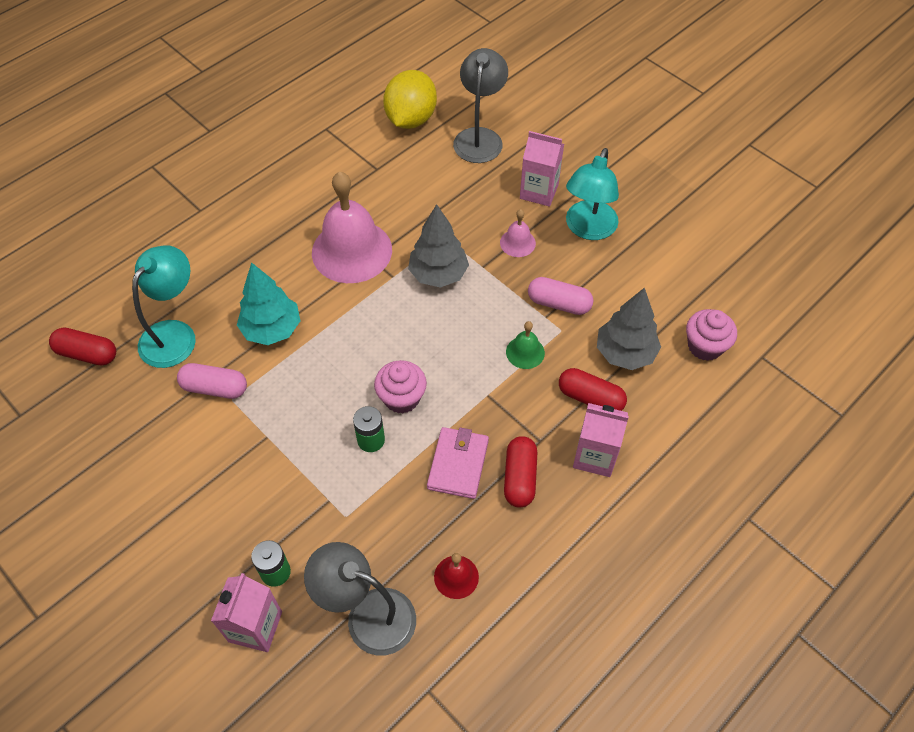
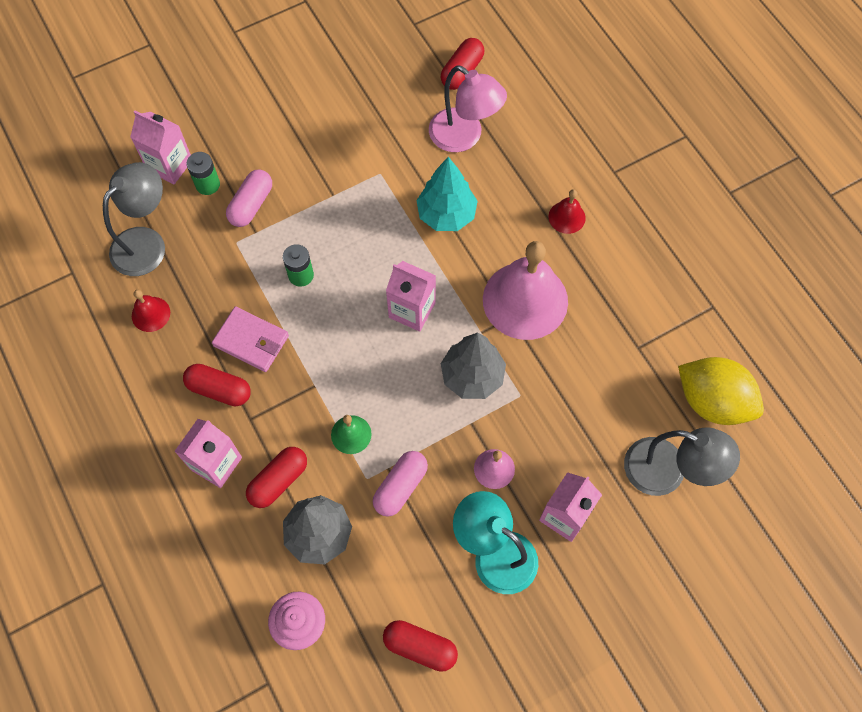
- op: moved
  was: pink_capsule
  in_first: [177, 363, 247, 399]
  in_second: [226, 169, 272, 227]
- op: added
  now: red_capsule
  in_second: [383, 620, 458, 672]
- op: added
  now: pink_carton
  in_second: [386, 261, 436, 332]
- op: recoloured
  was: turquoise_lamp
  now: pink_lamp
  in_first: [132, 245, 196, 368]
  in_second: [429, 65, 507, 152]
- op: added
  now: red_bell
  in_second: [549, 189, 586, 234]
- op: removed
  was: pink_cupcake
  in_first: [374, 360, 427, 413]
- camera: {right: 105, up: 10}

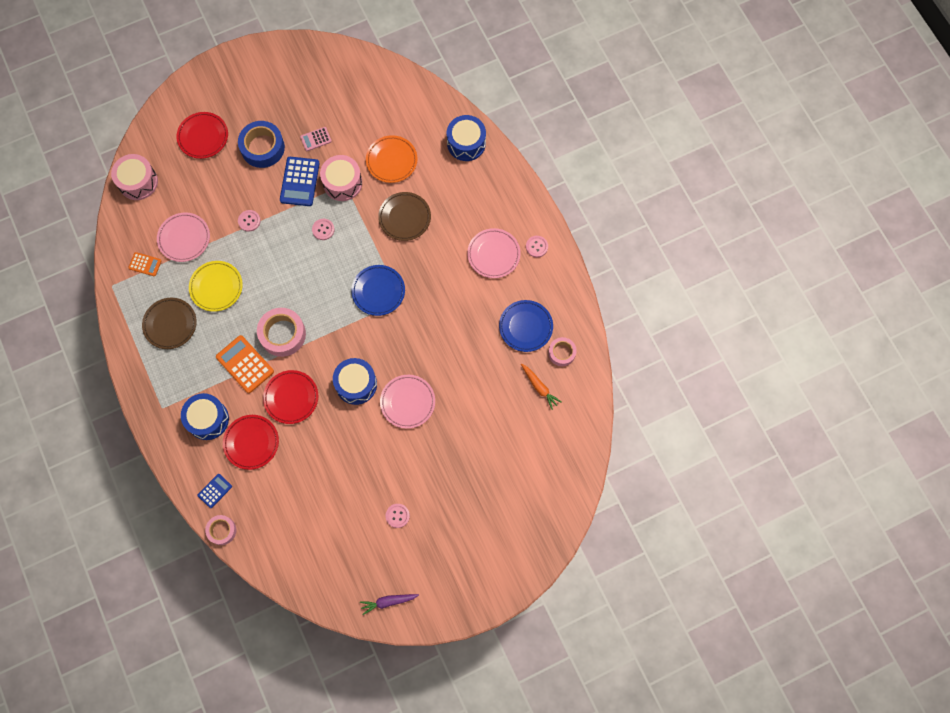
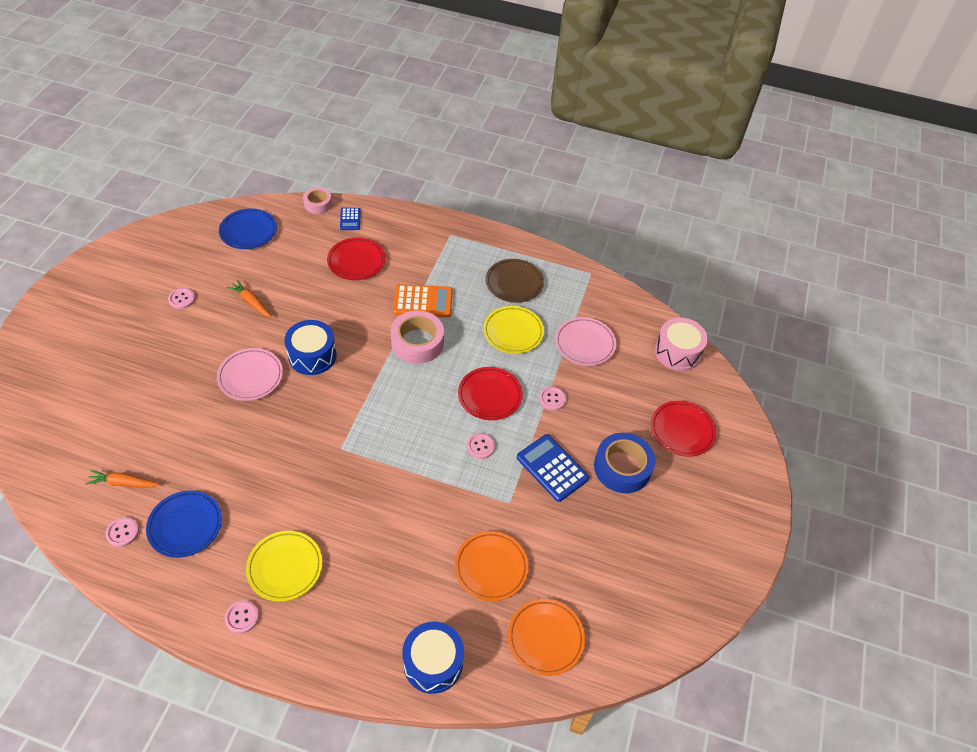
- op: replaced
  was: pink_tape
  now: pink_button
  in_first: [548, 337, 577, 366]
  in_second: [105, 517, 139, 547]
- op: moved
  was: blue_plate
  in_first: [351, 265, 405, 316]
  in_second: [219, 208, 277, 249]
- op: added
  now: orange_carrot
  in_second: [227, 280, 271, 317]
- op: recoloured
  was: pink_plate
  now: yellow_plate
  in_first: [467, 228, 521, 278]
  in_second: [246, 531, 323, 602]
- op: moved
  was: red_plate
  in_first: [263, 370, 318, 424]
  in_second: [458, 367, 523, 420]
- op: added
  now: orange_plate
  in_second: [508, 599, 585, 676]
- op: removed
  was: orange_calculator
  in_first: [128, 252, 161, 276]
- op: removed
  was: blue_drum
  in_first: [181, 393, 229, 440]
- op: removed
  was: pink_calculator
  in_first: [300, 127, 332, 151]
- op: removed
  was: pink_drum
  in_first: [320, 155, 362, 201]
- op: removed
  was: purple_carrot
  in_first: [360, 594, 419, 615]
- op: removed
  was: brown_plate
  in_first: [378, 192, 431, 241]
- camera: {right: 130, up: -20}

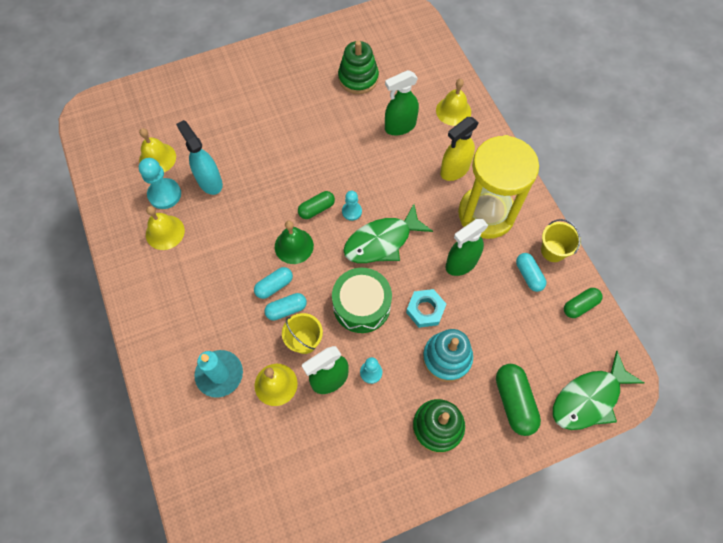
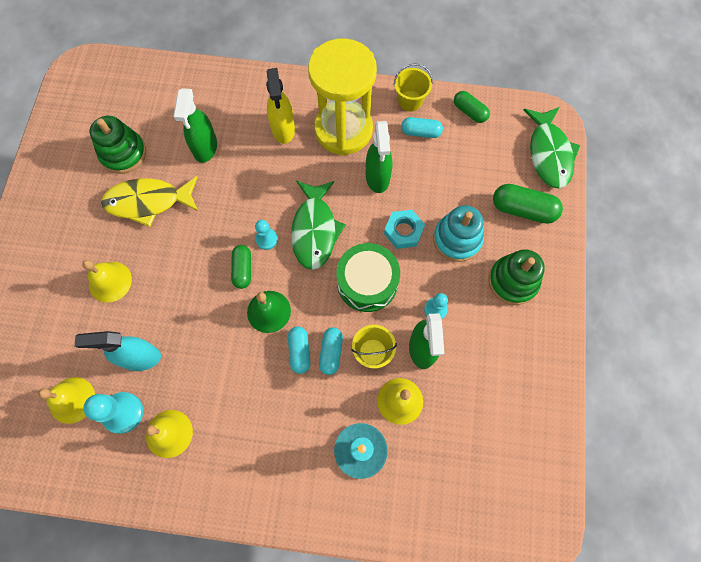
- op: moved
  was: yellow_bell
  in_first: [436, 79, 471, 126]
  in_second: [82, 260, 132, 303]
- op: added
  now: yellow_fish
  in_second: [101, 176, 198, 227]
- op: turned
  was: green_capsule
  in_first: [564, 288, 603, 318]
  in_second: [454, 91, 490, 123]
  clockwise: -45
- camera: {right: -60, up: 5}

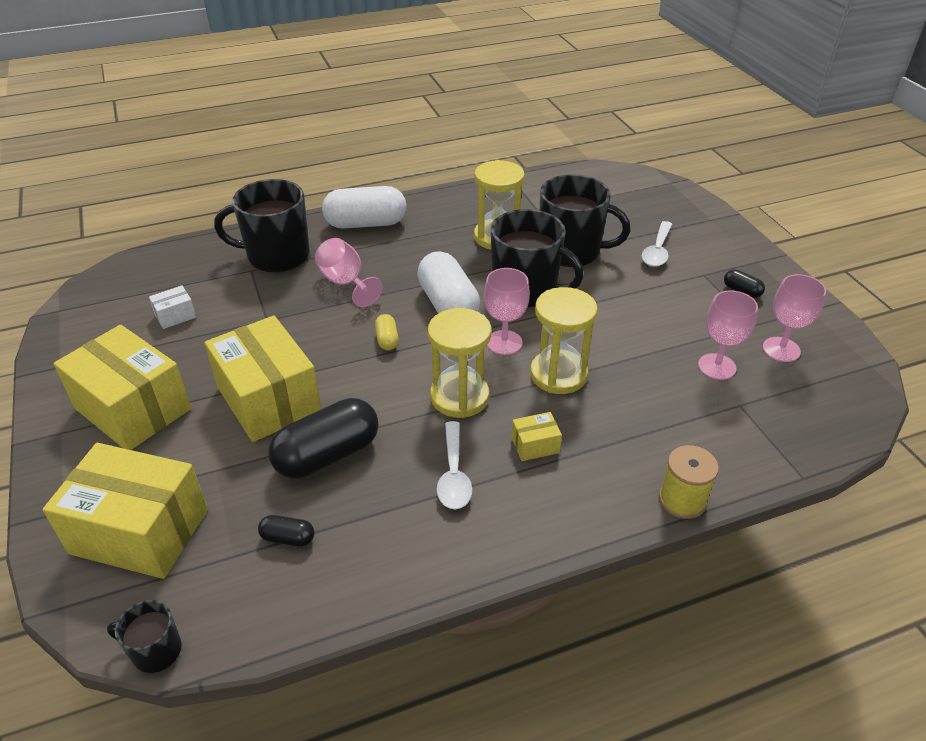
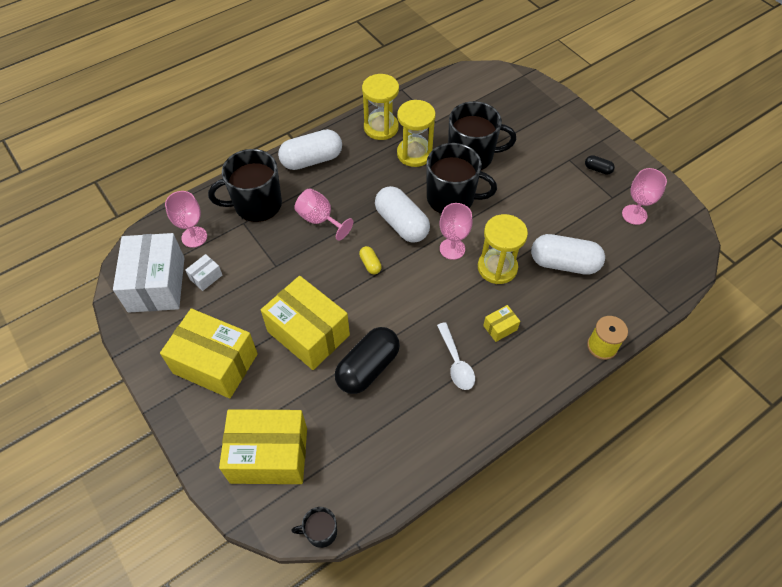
- op: added
  now: white_box
  in_second: [113, 233, 184, 313]
- op: moved
  was: pink_goblet
  in_first: [698, 290, 758, 380]
  in_second: [165, 191, 207, 248]
- op: moved
  was: yellow_hourglass
  in_first: [428, 308, 492, 418]
  in_second: [362, 74, 399, 140]
- op: added
  now: white_capsule
  in_second: [531, 234, 605, 275]
- op: removed
  was: black_capsule
  in_first: [258, 515, 314, 547]
- op: removed
  was: white_spoon
  in_first: [642, 221, 672, 267]
- camera: {right: -15, up: 15}

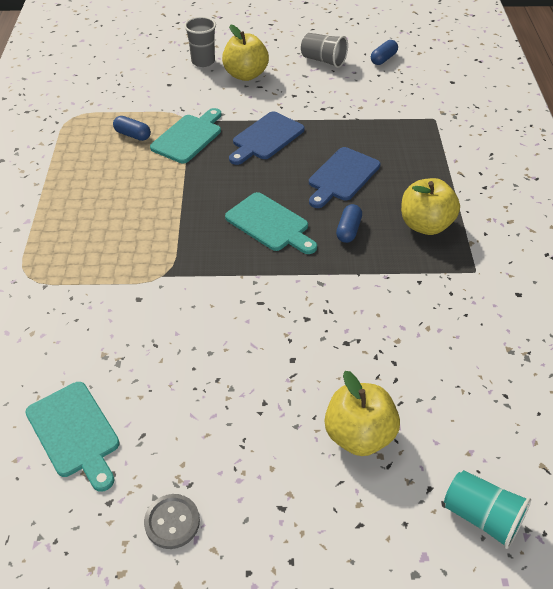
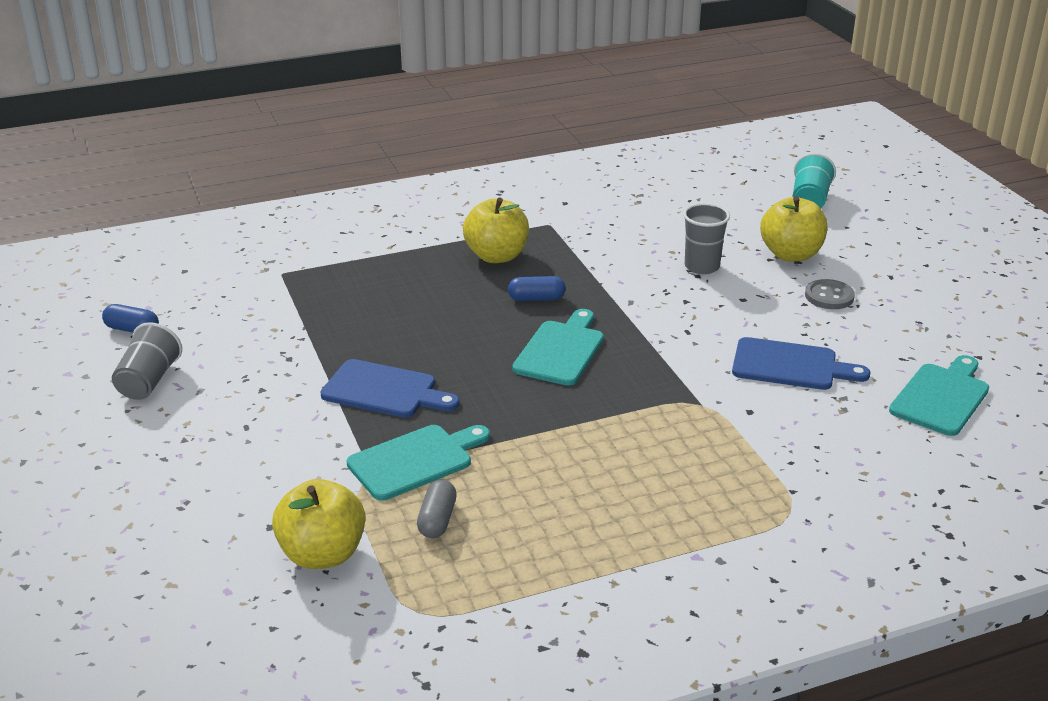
- op: moved
  was: yellow_apple
  in_first: [222, 24, 269, 81]
  in_second: [272, 479, 365, 569]
- op: turned
  was: turquoise_cutting_board
  in_first: [150, 108, 222, 163]
  in_second: [347, 425, 490, 501]
  clockwise: 135
- op: recoloured
  was: blue_capsule
  now: grey_capsule
  in_first: [113, 116, 151, 141]
  in_second: [417, 480, 457, 538]
- op: moved
  was: grey_cup
  in_first: [184, 17, 216, 67]
  in_second: [683, 203, 730, 274]
- op: moved
  was: blue_cutting_board
  in_first: [309, 147, 380, 208]
  in_second: [732, 337, 871, 390]
- op: moved
  was: grey_button
  in_first: [144, 494, 200, 549]
  in_second: [805, 279, 855, 309]
- camera: {right: -110, up: -15}

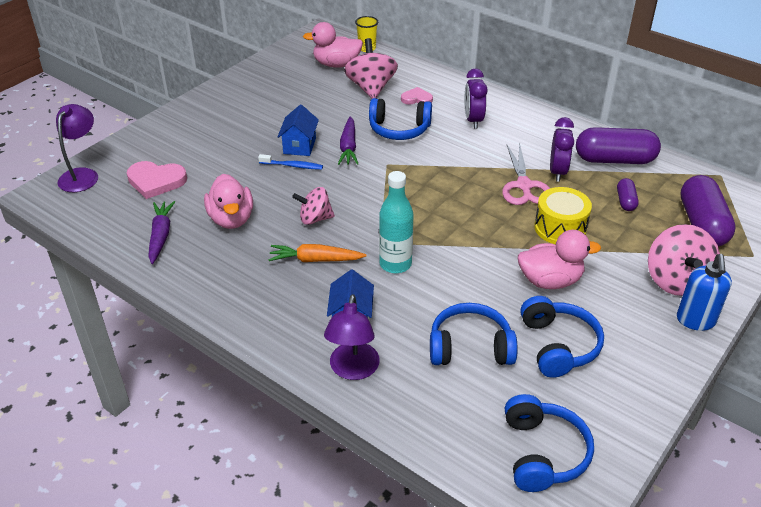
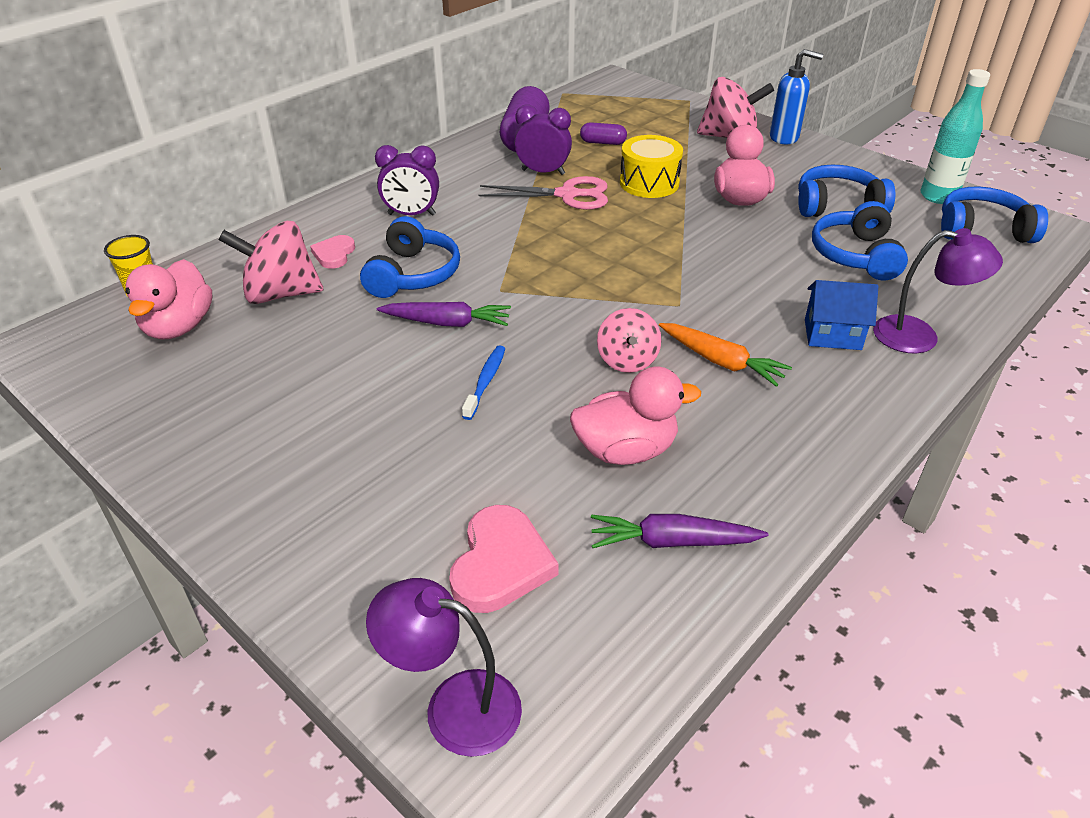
- op: turned
  was: orange_carrot
  in_first: [268, 244, 367, 262]
  in_second: [659, 323, 792, 387]
  clockwise: -60
- op: moved
  was: turquoise_bottle
  in_first: [379, 171, 414, 273]
  in_second: [921, 69, 990, 204]
- op: removed
  was: blue_house
  in_first: [278, 104, 319, 156]
- op: removed
  was: purple_capsule
  in_first: [680, 175, 736, 246]
- camera: {right: -85, up: 0}

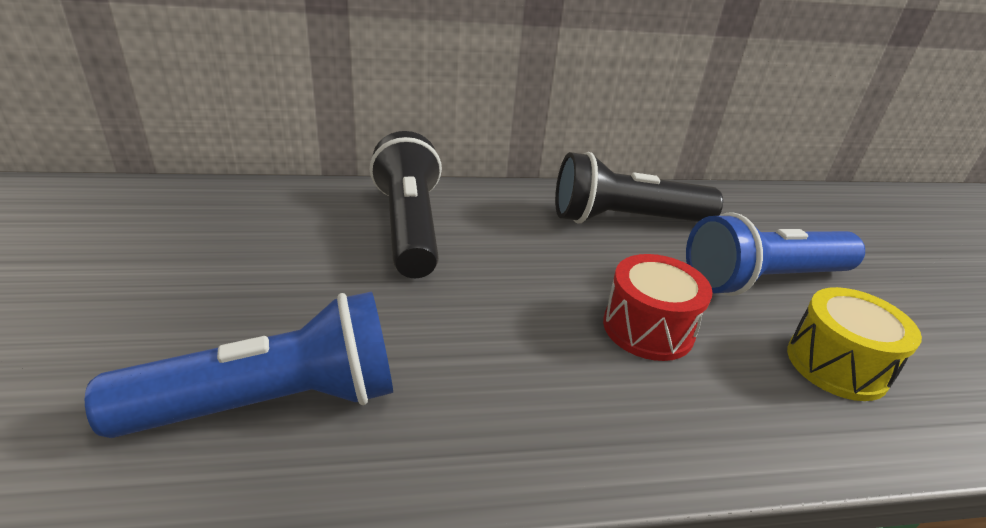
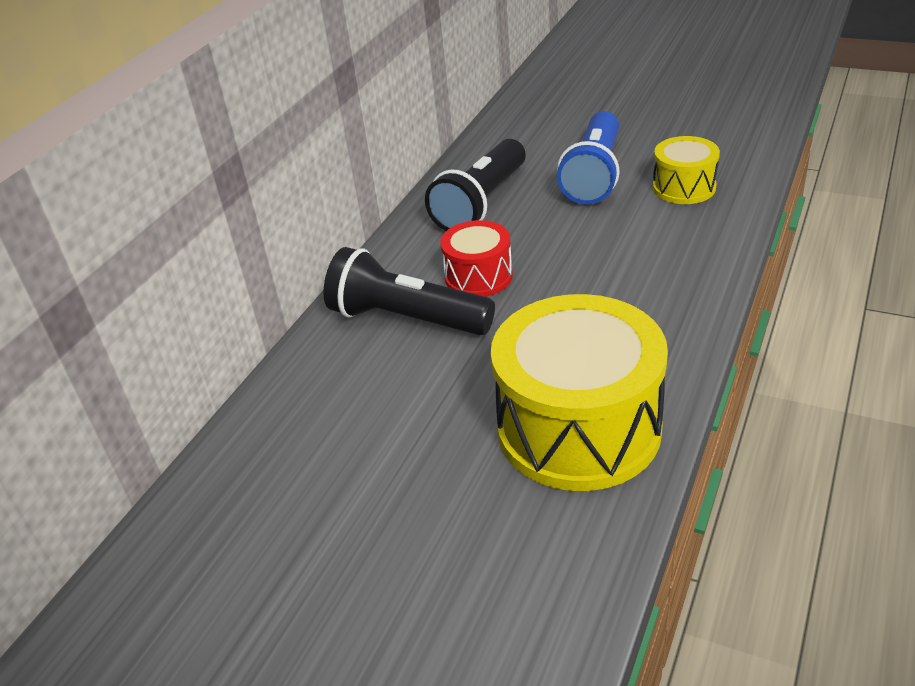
- op: moved
  was: red_drum
  in_first: [603, 254, 713, 361]
  in_second: [440, 220, 513, 297]
- op: replaced
  was: blue_flashlight
  now: yellow_drum
  in_first: [85, 291, 393, 438]
  in_second: [491, 294, 668, 491]
- camera: {right: -50, up: 5}

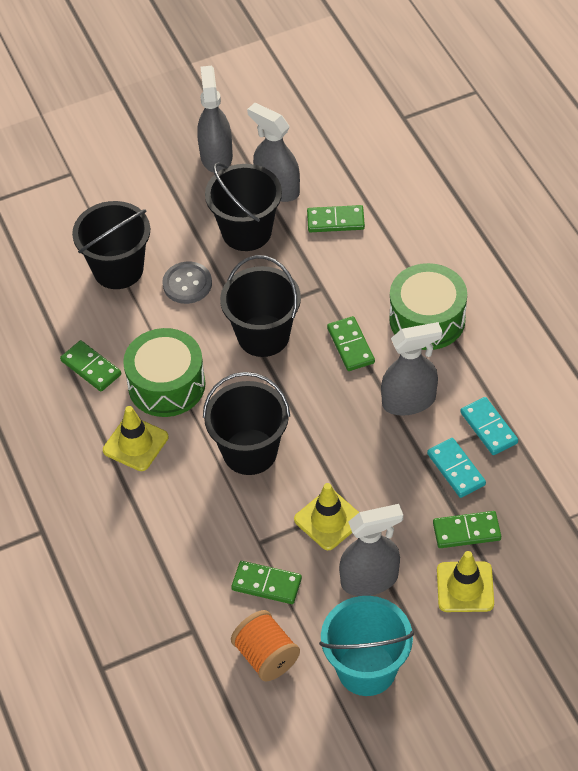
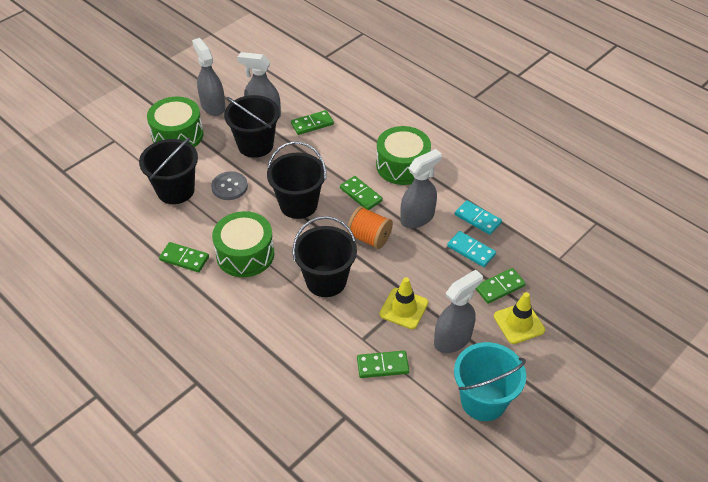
- op: added
  now: green_drum
  in_second: [147, 97, 204, 147]
- op: moved
  was: orange_spool
  in_first: [231, 610, 300, 681]
  in_second: [347, 206, 393, 249]
- op: removed
  was: yellow_traffic_cone
  in_first: [103, 406, 168, 471]
- camera: {right: -25, up: -5}

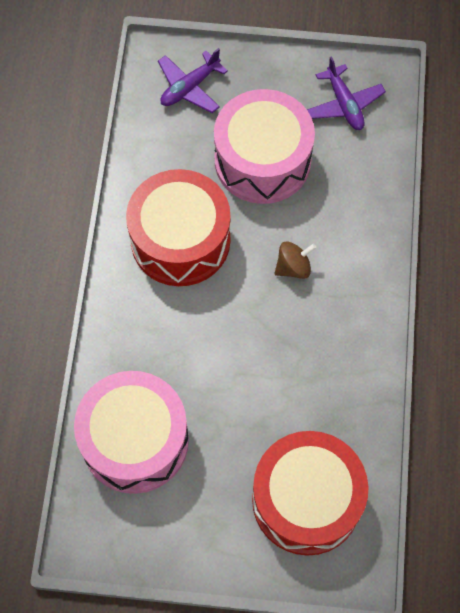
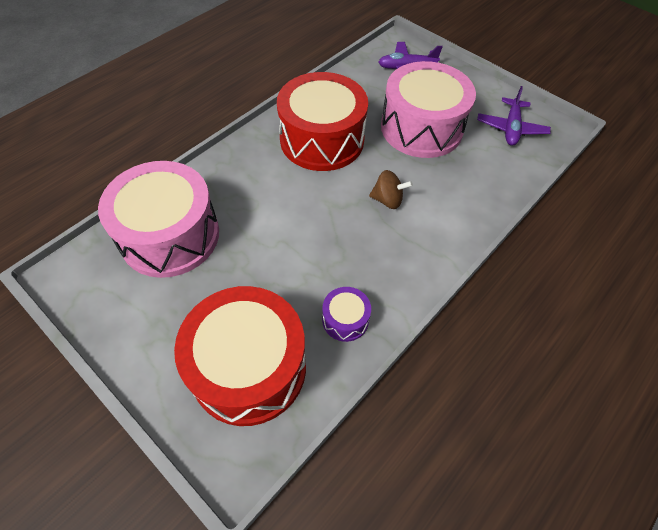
- op: added
  now: purple_drum
  in_second: [322, 287, 371, 342]
- camera: {right: 35, up: -10}

